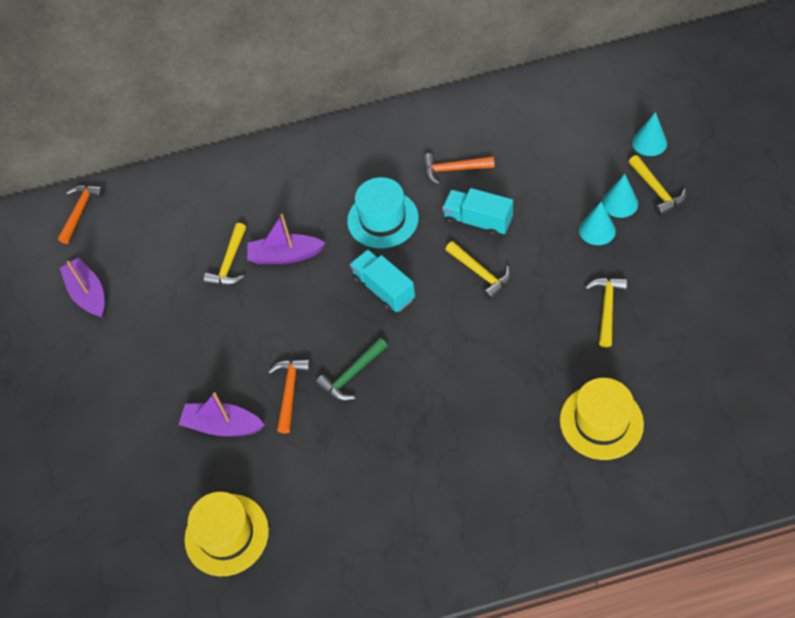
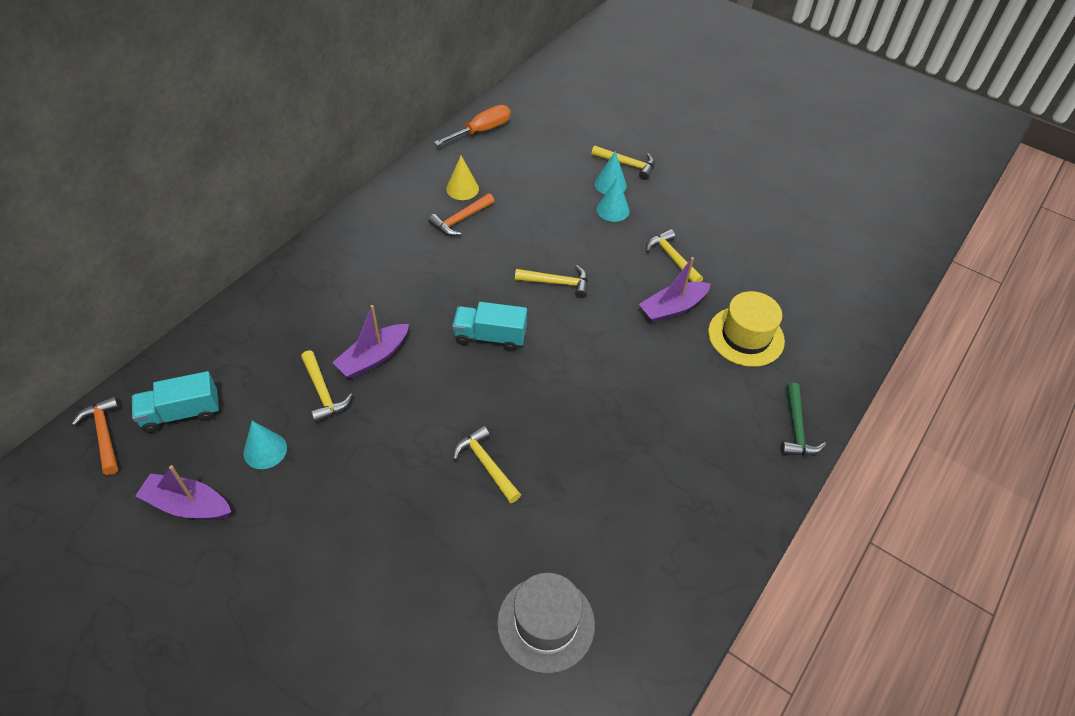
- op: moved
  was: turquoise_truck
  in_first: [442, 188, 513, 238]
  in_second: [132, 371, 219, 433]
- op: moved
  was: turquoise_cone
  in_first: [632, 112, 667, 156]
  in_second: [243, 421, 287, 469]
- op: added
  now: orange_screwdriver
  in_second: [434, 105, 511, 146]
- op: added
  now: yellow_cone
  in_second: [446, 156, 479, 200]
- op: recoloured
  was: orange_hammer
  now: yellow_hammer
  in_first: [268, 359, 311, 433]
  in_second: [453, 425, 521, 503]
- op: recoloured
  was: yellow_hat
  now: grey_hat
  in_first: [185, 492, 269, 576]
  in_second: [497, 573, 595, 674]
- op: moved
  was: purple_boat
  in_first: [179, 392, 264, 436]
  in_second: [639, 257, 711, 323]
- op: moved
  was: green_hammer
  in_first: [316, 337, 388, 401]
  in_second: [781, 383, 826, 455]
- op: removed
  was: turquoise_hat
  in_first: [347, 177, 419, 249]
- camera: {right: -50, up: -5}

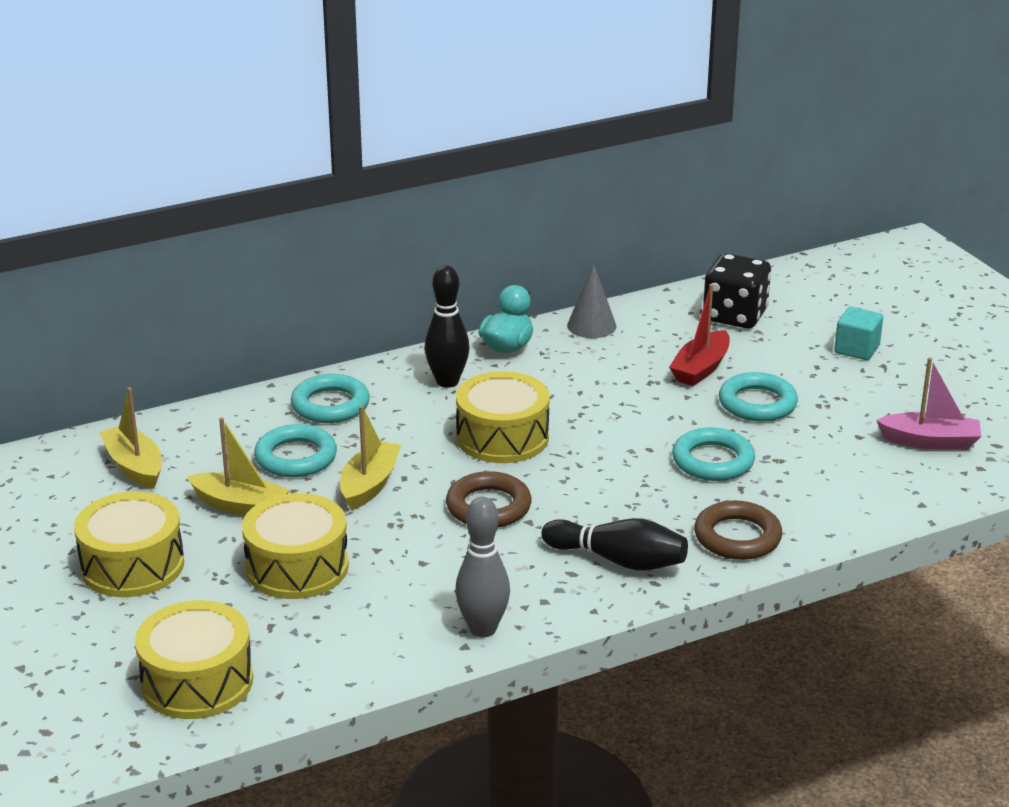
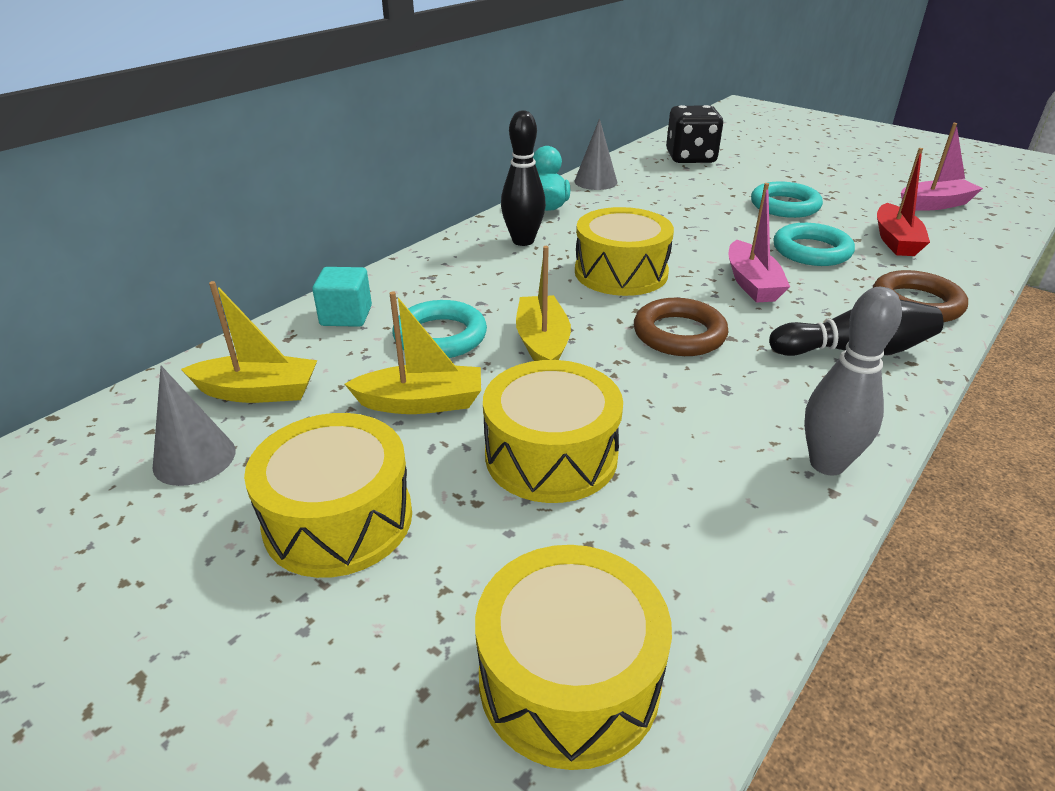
- op: added
  now: grey_cone
  in_second: [153, 366, 236, 486]
- op: turned
  was: yellow_boat
  in_first: [100, 387, 162, 489]
  in_second: [181, 281, 318, 403]
  clockwise: 150
- op: moved
  was: turquoise_cube
  in_first: [834, 307, 883, 360]
  in_second: [312, 267, 372, 327]
- op: added
  now: pink_boat
  in_second: [728, 183, 790, 303]
- op: moved
  was: red_boat
  in_first: [669, 284, 730, 386]
  in_second: [877, 148, 930, 256]
- op: removed
  was: turquoise_ring
  in_first: [291, 374, 370, 423]
- camera: {right: -25, up: 5}

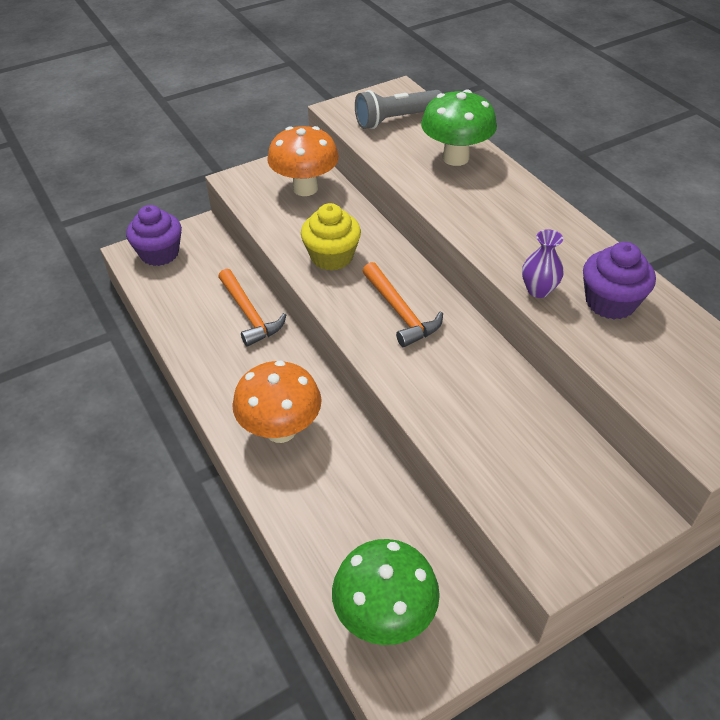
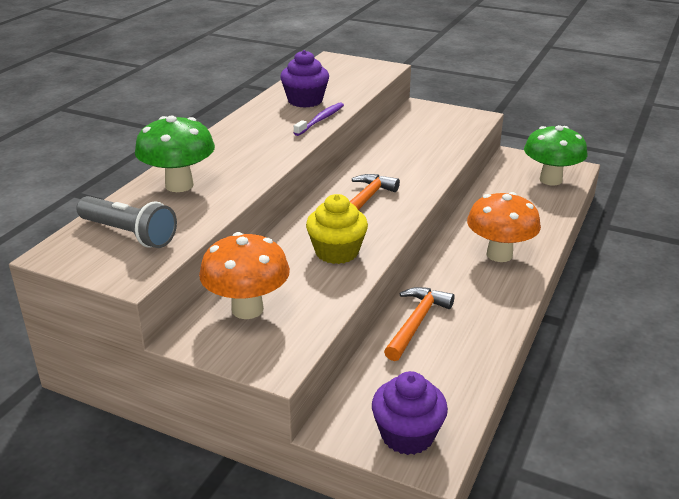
- op: replaced
  was: purple_vase
  now: purple_toothbrush
  in_first: [522, 229, 564, 298]
  in_second: [294, 102, 344, 136]
- camera: {right: -125, up: -15}

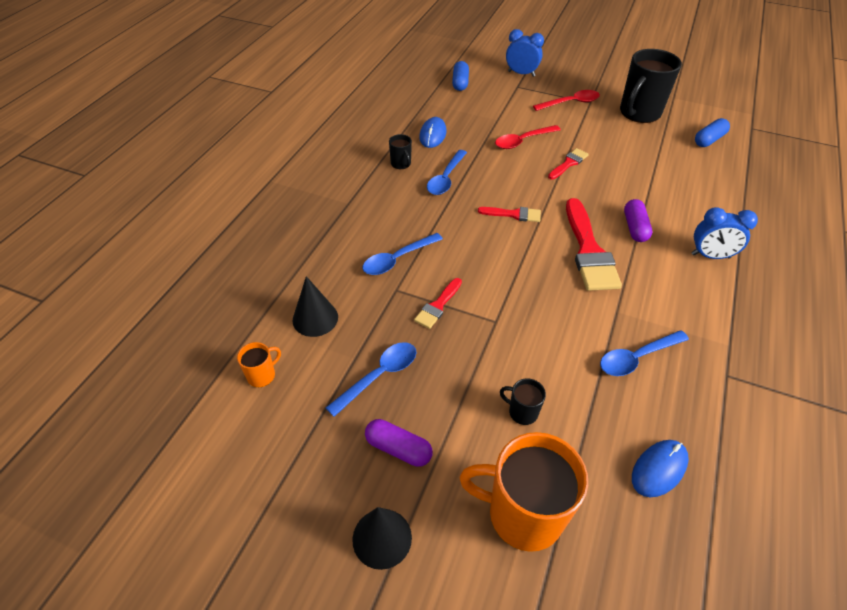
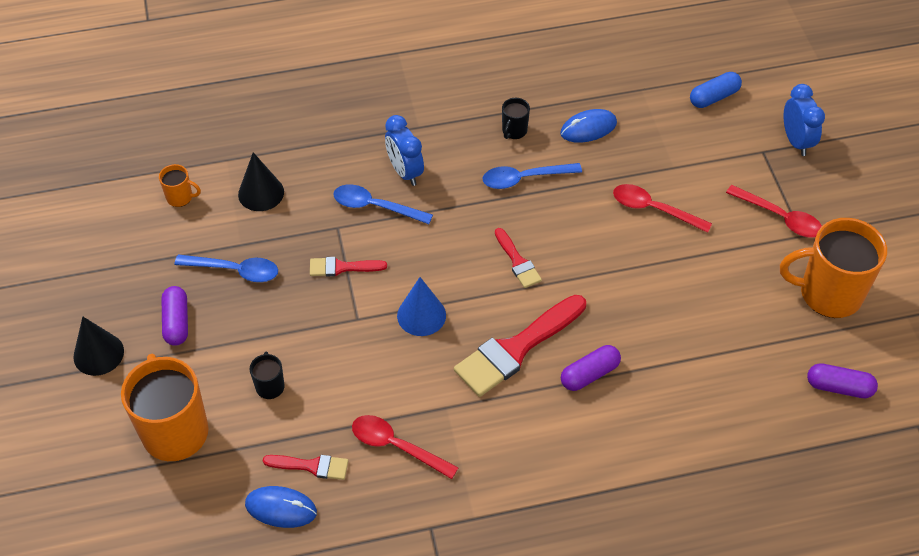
- op: moved
  was: red_brush
  in_first: [548, 148, 589, 179]
  in_second: [263, 455, 348, 480]
- op: recoloured
  was: blue_spoon
  now: red_spoon
  in_first: [600, 330, 689, 376]
  in_second: [352, 415, 459, 479]
- op: moved
  was: blue_clock
  in_first: [691, 207, 758, 259]
  in_second: [385, 115, 424, 186]
- op: added
  now: blue_cone
  in_second: [397, 277, 446, 336]
- op: recoloured
  was: black_mug
  now: orange_mug
  in_first: [620, 49, 682, 123]
  in_second: [780, 218, 887, 318]
- op: recoloured
  was: blue_capsule
  now: purple_capsule
  in_first: [695, 118, 730, 147]
  in_second: [807, 363, 878, 398]
- camera: {right: 55, up: 5}

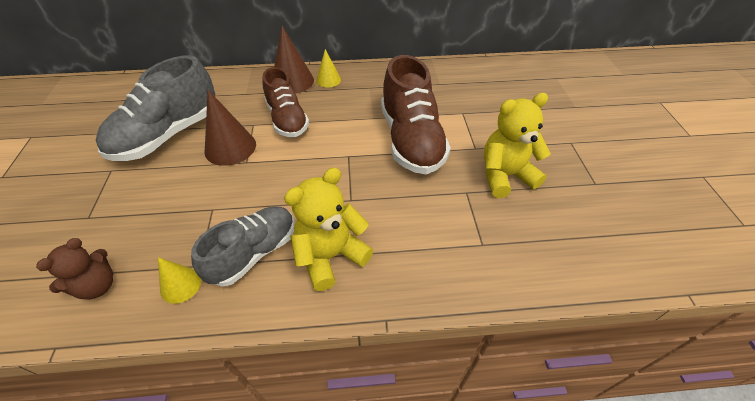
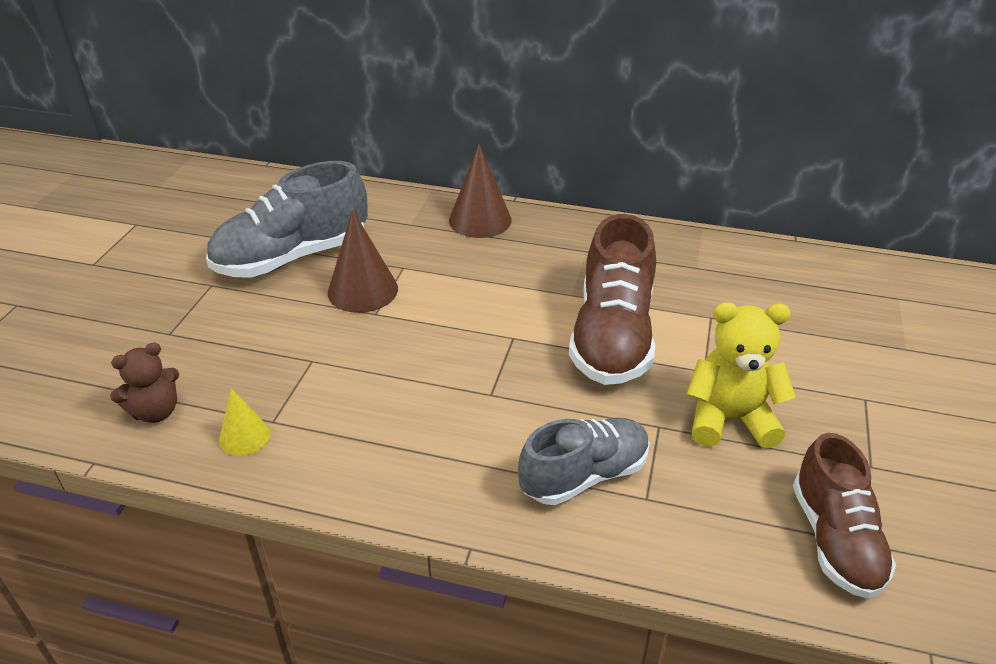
- op: moved
  was: grey_shoe
  in_first: [191, 207, 295, 287]
  in_second: [518, 418, 650, 505]
- op: moved
  was: brown_shoe
  in_first: [262, 67, 309, 137]
  in_second: [793, 433, 896, 599]
- op: removed
  was: yellow_teddy_bear
  in_first: [284, 168, 373, 291]
- op: removed
  was: yellow_cone
  in_first: [316, 49, 341, 87]
- camera: {right: 20, up: -10}

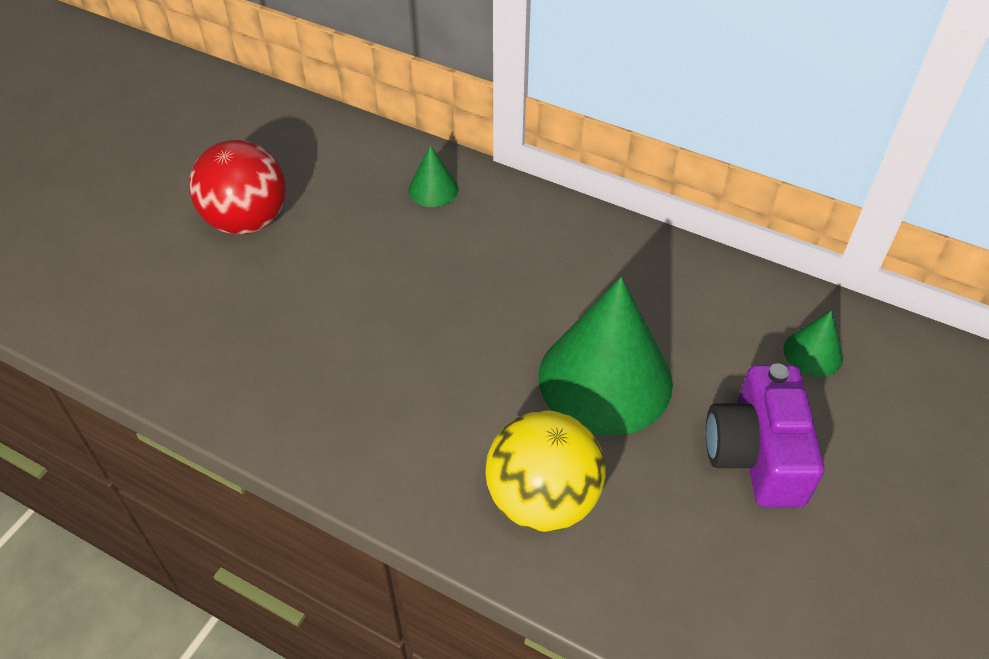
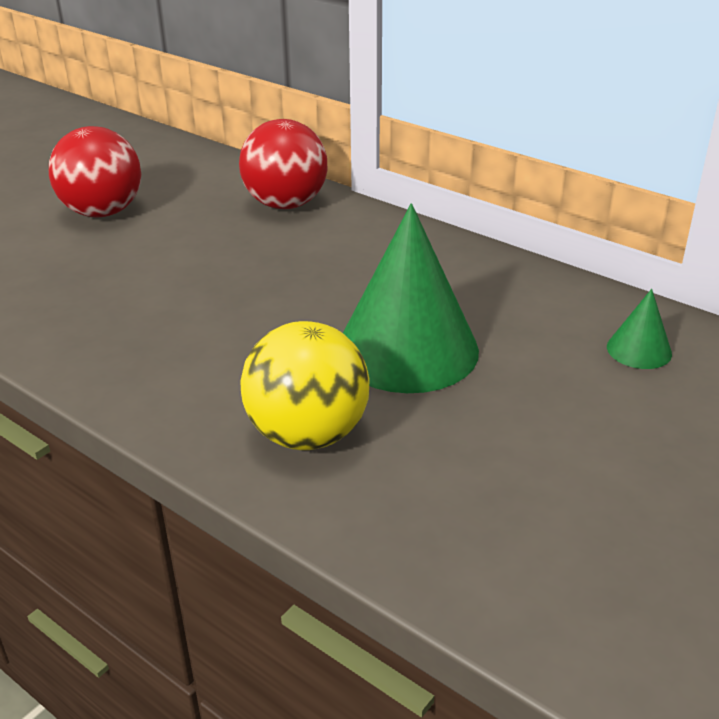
- op: replaced
  was: green_cone
  now: red_ball
  in_first: [408, 145, 459, 207]
  in_second: [239, 119, 327, 209]
- op: removed
  was: purple_camera
  in_first: [706, 363, 824, 507]
- camera: {right: 10, up: -15}

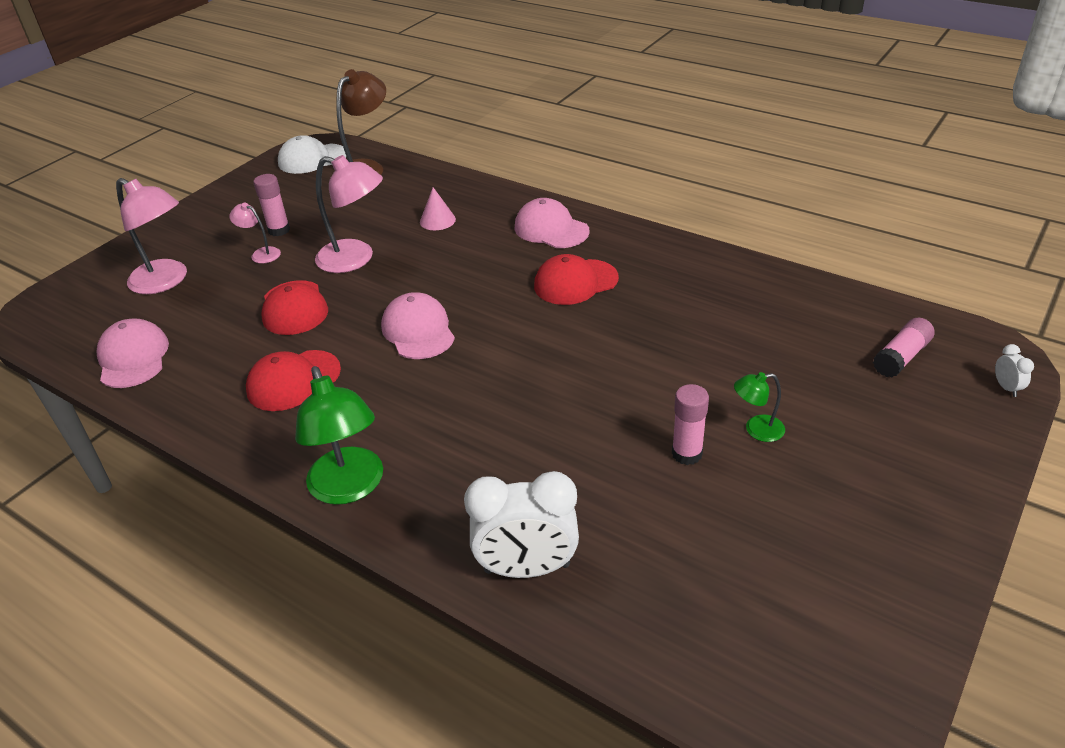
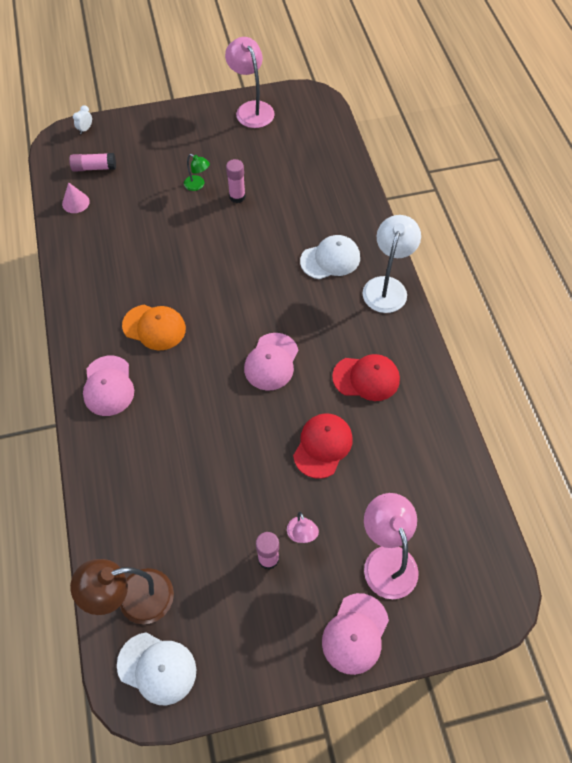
- op: moved
  was: pink_cone
  in_first: [420, 187, 456, 230]
  in_second: [62, 182, 90, 213]
- op: recoloured
  was: red_cap
  now: orange_cap
  in_first: [534, 254, 619, 305]
  in_second: [122, 305, 186, 350]
- op: moved
  was: pink_lamp
  in_first: [315, 155, 383, 273]
  in_second: [225, 37, 275, 128]
- op: added
  now: white_cap
  in_second: [300, 235, 360, 279]
- op: moved
  was: pink_cap
  in_first: [96, 319, 169, 388]
  in_second: [322, 593, 389, 675]
- op: recoloured
  was: green_lamp
  now: white_lamp
  in_first: [295, 366, 383, 505]
  in_second: [363, 215, 421, 313]
- op: removed
  was: white_clock
  in_first: [464, 471, 579, 578]
- camera: {right: -140, up: 20}

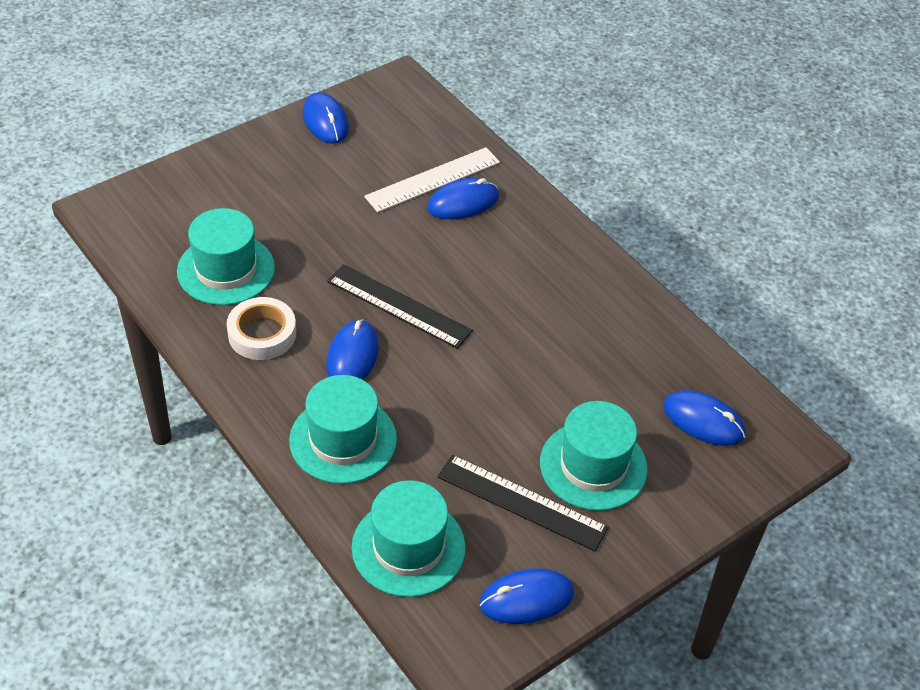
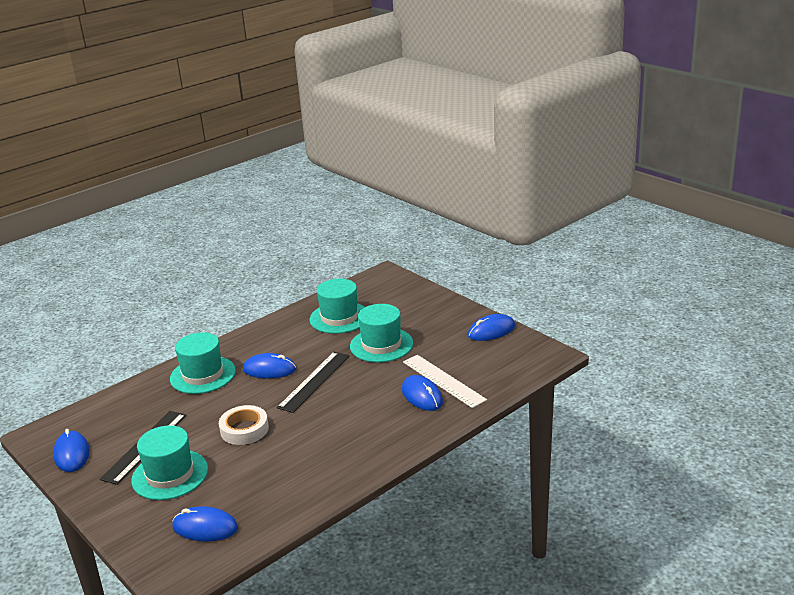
- op: turned
  was: blue_mouse
  in_first: [663, 390, 745, 446]
  in_second: [172, 506, 238, 542]
  clockwise: 75
- op: moved
  was: white_tape
  in_first: [227, 297, 296, 360]
  in_second: [219, 405, 269, 445]
- op: moved
  was: turquoise_hat
  in_first: [352, 480, 466, 597]
  in_second: [350, 304, 413, 362]
- camera: {right: 90, up: -20}

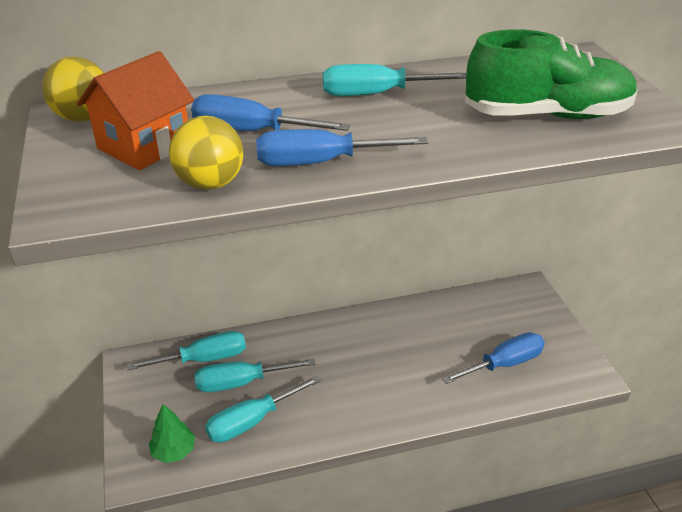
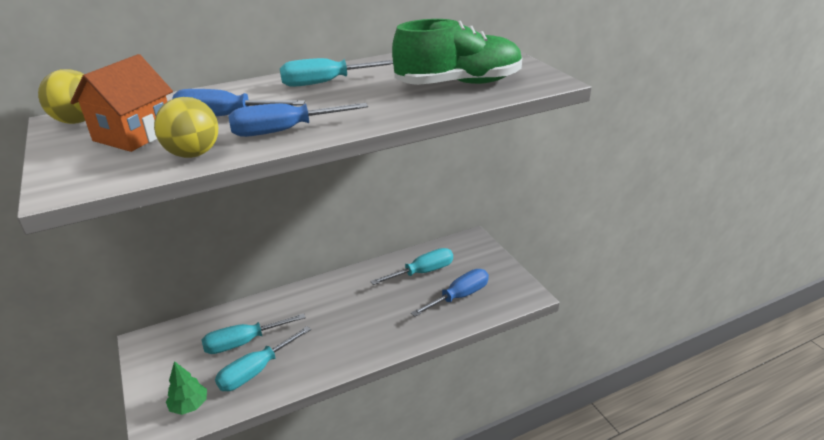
- op: moved
  was: turquoise_screwdriver
  in_first: [127, 331, 246, 370]
  in_second: [370, 248, 453, 285]
- camera: {right: -10, up: -5}

